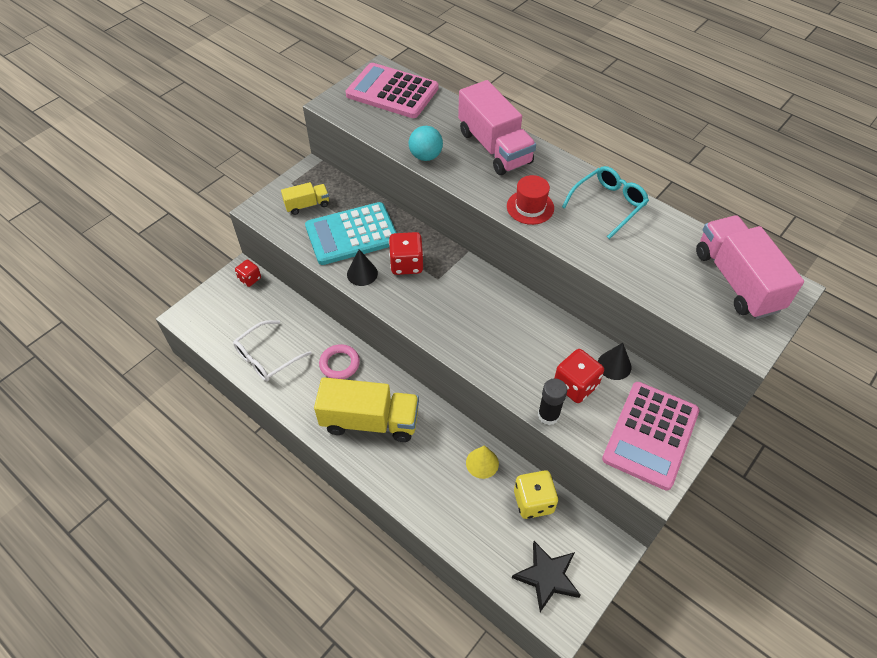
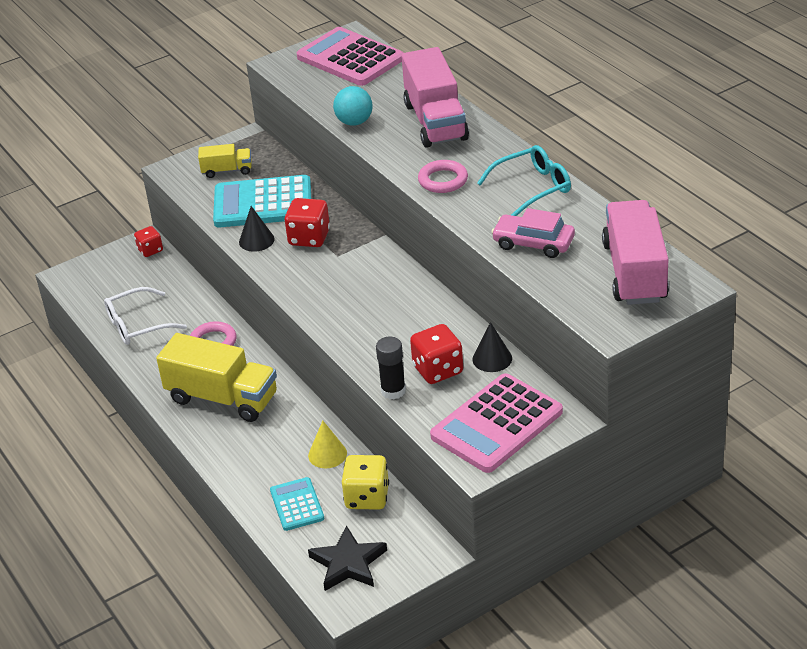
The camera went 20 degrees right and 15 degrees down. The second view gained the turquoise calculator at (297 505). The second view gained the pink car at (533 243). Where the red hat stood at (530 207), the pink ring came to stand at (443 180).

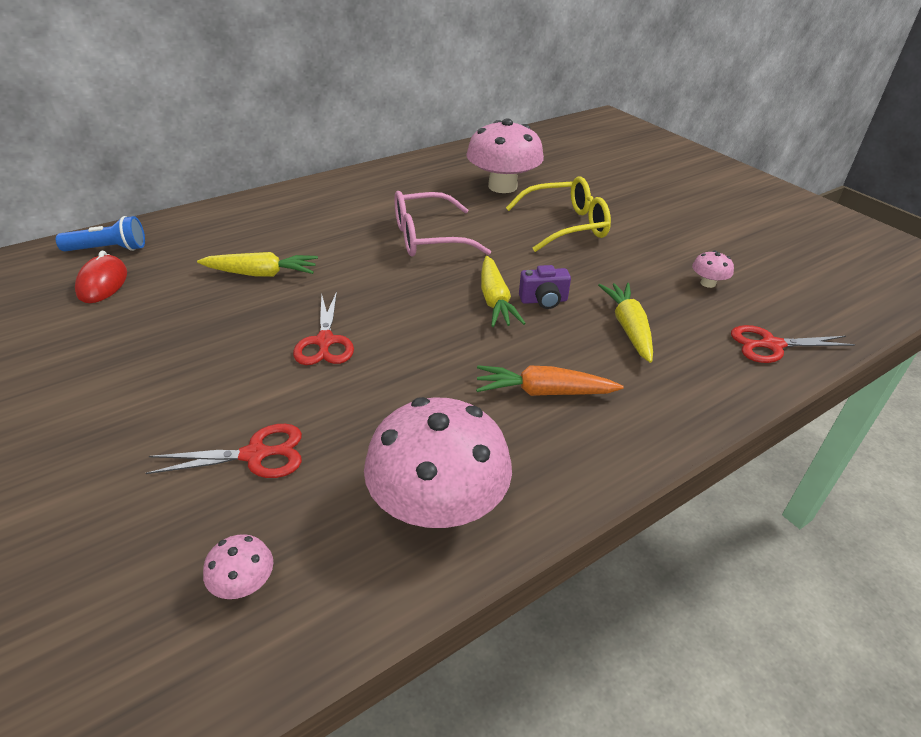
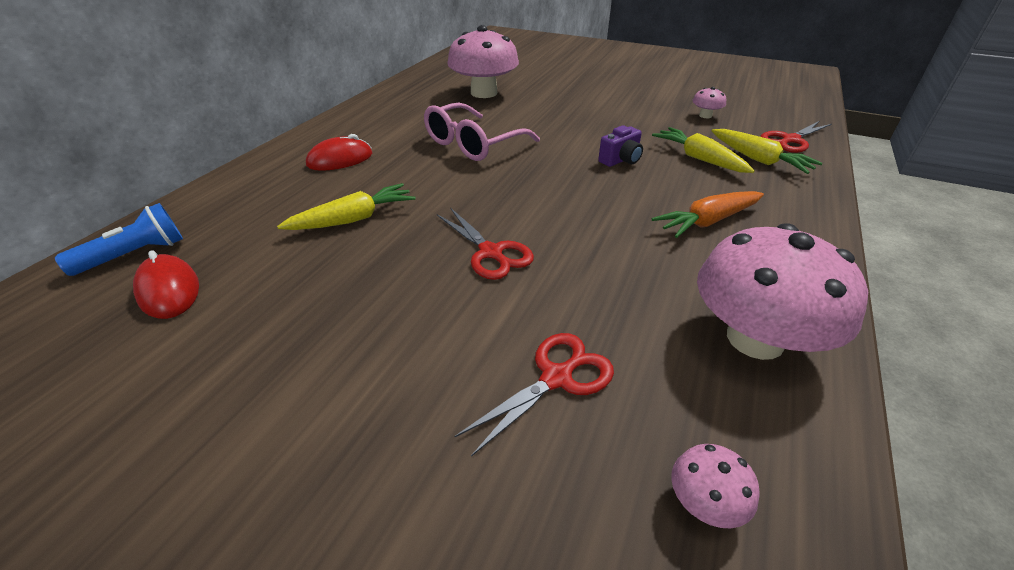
The camera went 30 degrees left and 0 degrees up. The second view lost the yellow glasses at (565 225). The second view gained the red mouse at (340 159). The yellow carrot ended up elsewhere, having gone from (495 301) to (759 160).

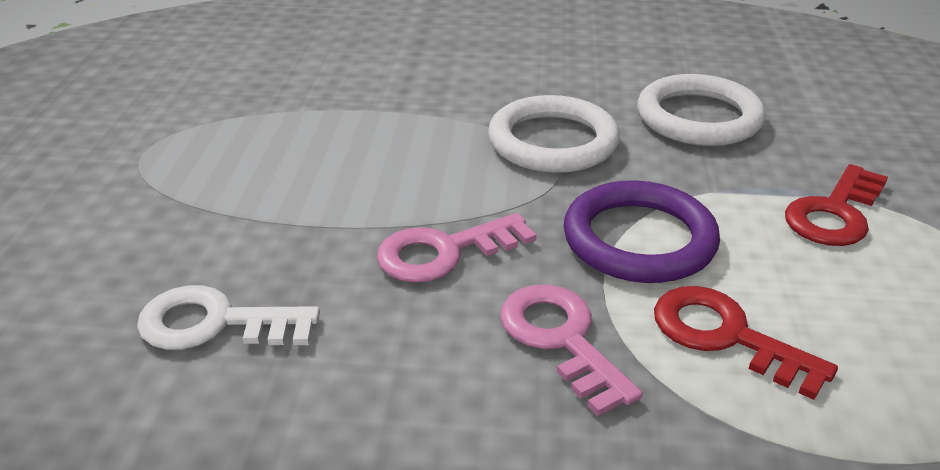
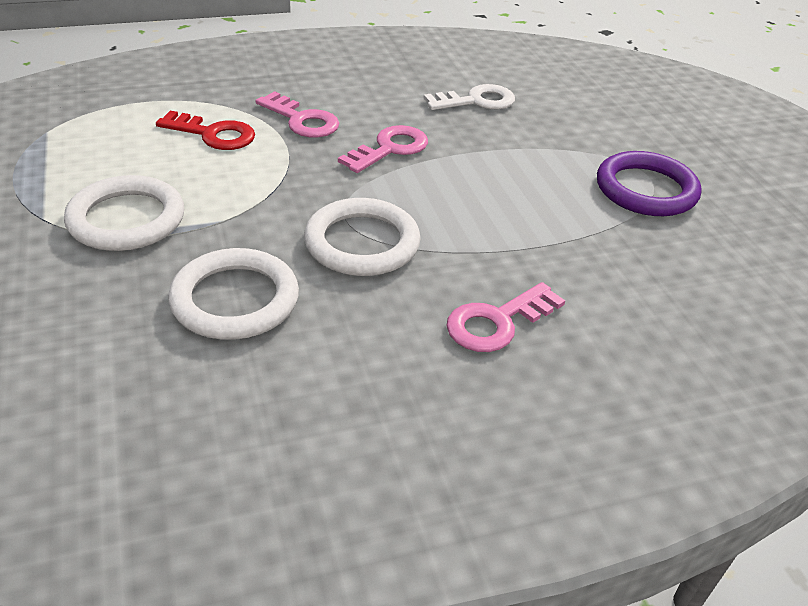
The camera went 155 degrees right and 5 degrees up. The second view gained the pink key at (496 322). The purple ring ended up elsewhere, having gone from (639 239) to (646 190). Where the red key stood at (834 213), the white ring came to stand at (126 219).

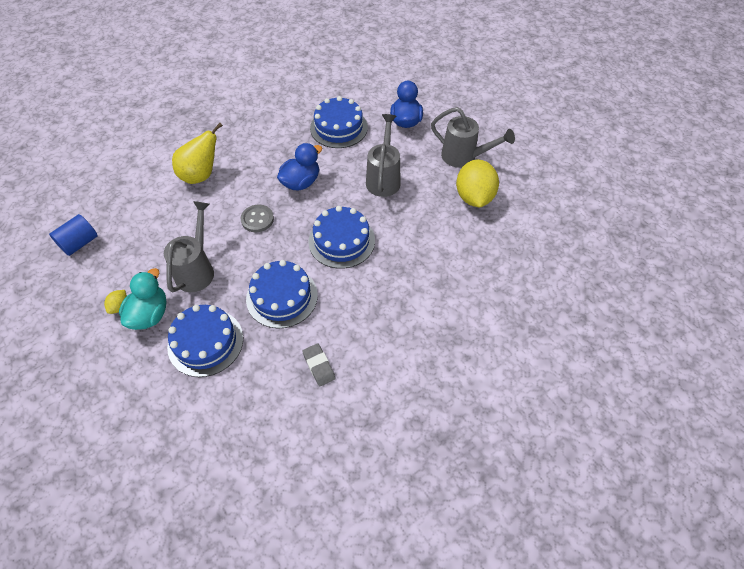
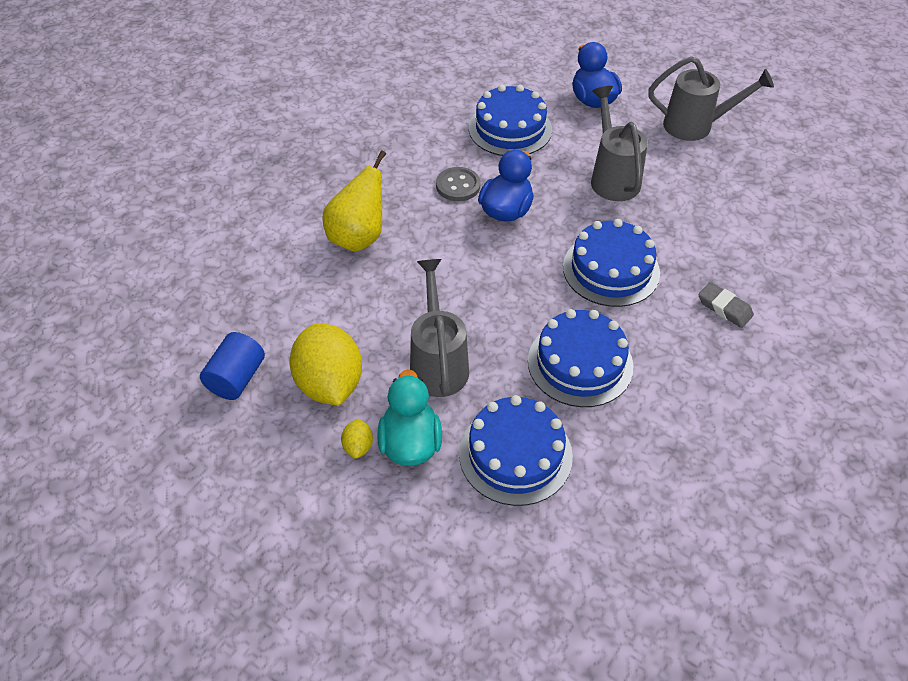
The camera went 20 degrees left and 5 degrees down. The grey button ended up elsewhere, having gone from (257 219) to (458 186). The grey eraser ended up elsewhere, having gone from (319 366) to (724 308). The yellow lemon ended up elsewhere, having gone from (474 197) to (329 384).

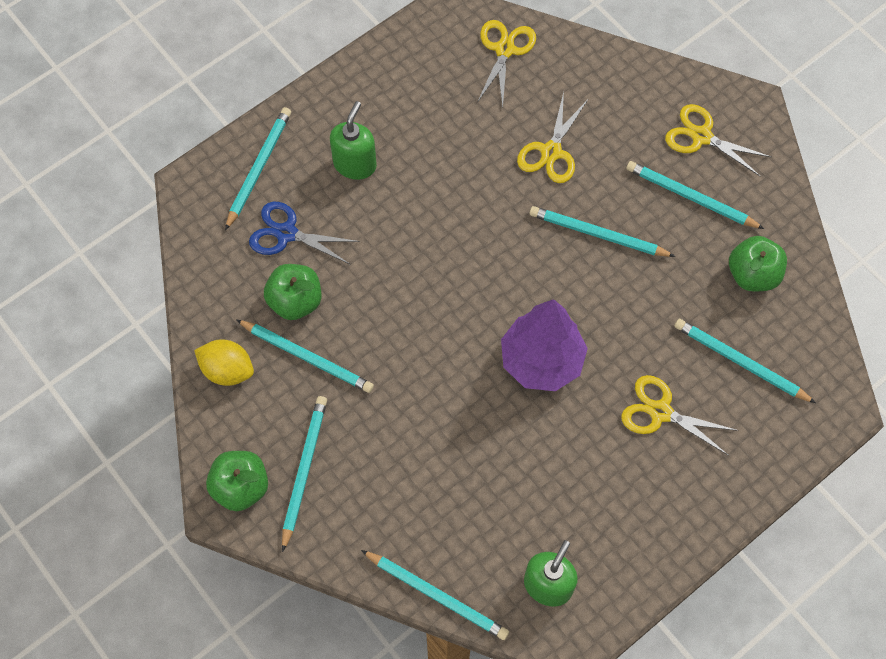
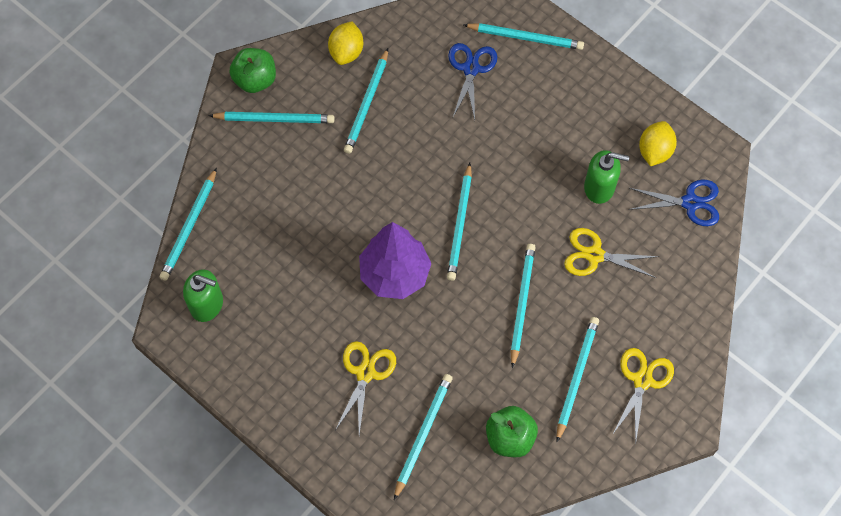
The camera went 80 degrees right and 0 degrees up. The second view lost the green apple at (295 301). The second view gained the turquoise pencil at (460 224). The second view gained the yellow lemon at (654 151). The green soap dispenser ended up elsewhere, having gone from (355 164) to (599 187). What was the yellow scissors at (504 50) turned into the blue scissors at (690 203).

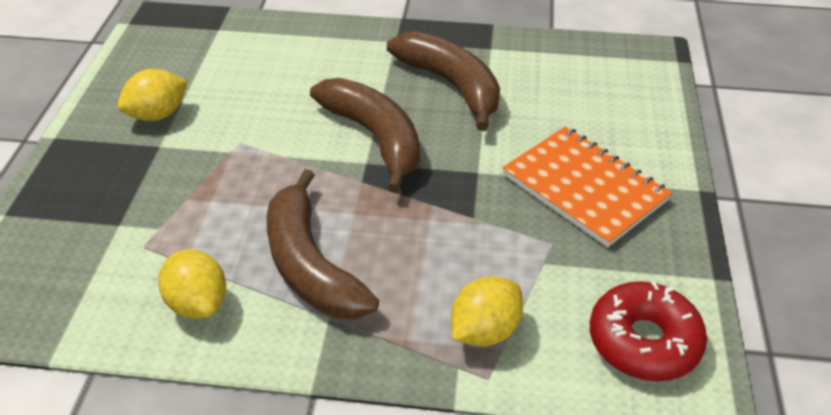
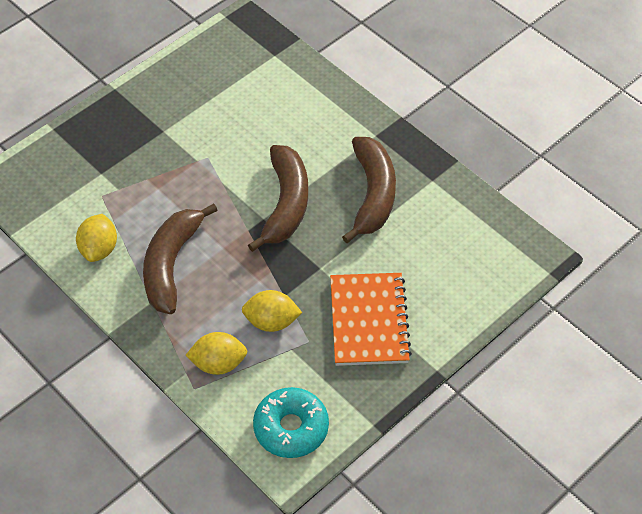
The camera went 40 degrees right and 10 degrees up. The yellow lemon ended up elsewhere, having gone from (158 115) to (271 322). What was the red donut at (643 341) turned into the turquoise donut at (291 428).

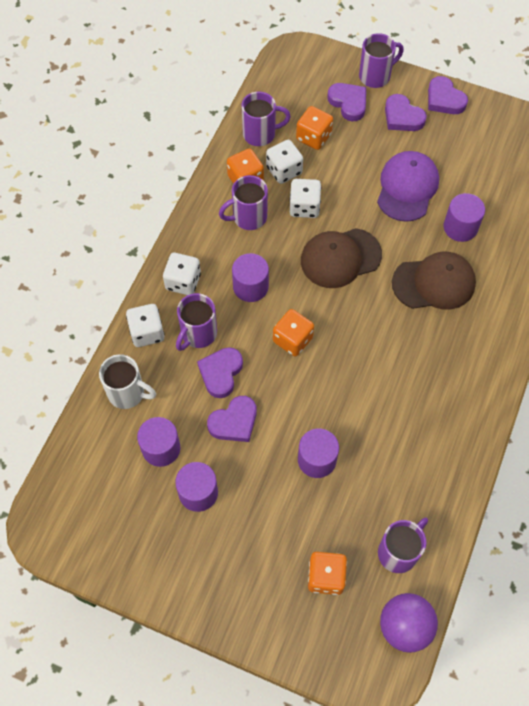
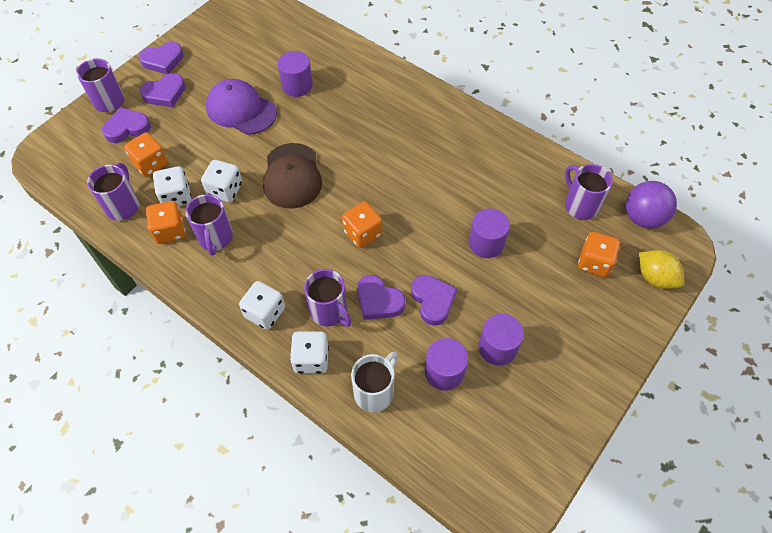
The camera went 75 degrees left and 5 degrees down. The second view lost the purple cylinder at (250 286). The second view lost the brown cap at (434 283). The second view gained the yellow lemon at (655 278).

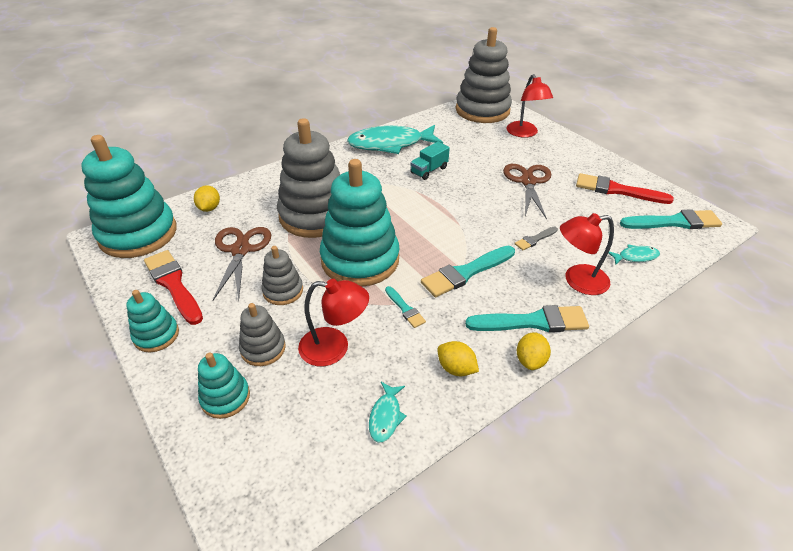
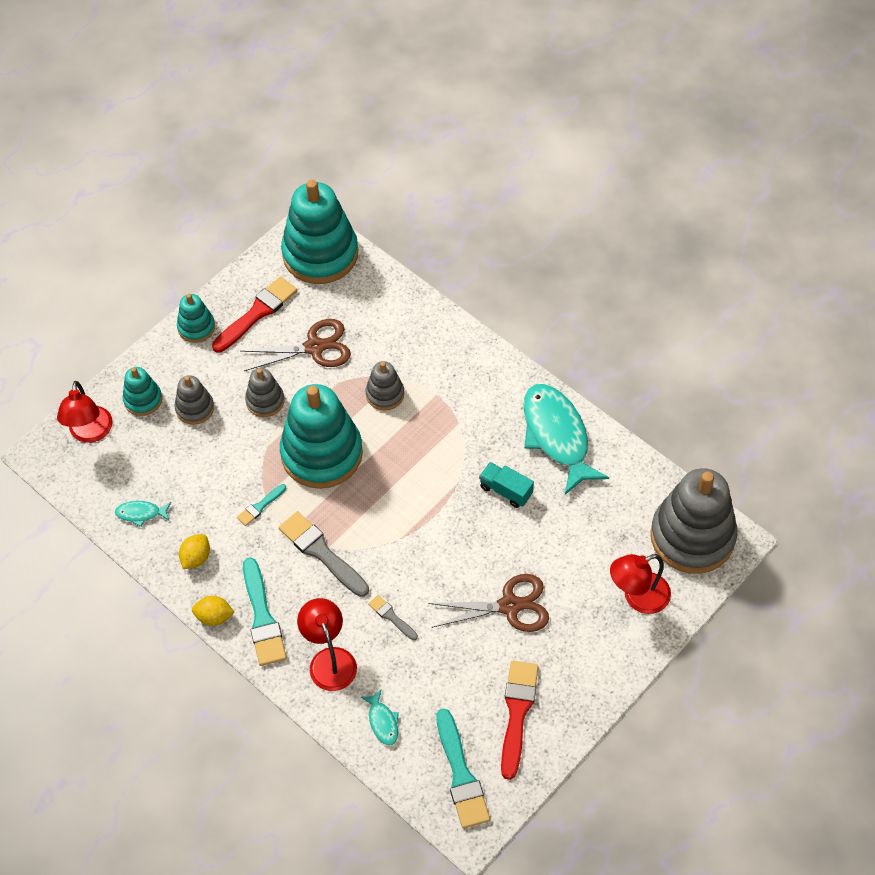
The camera went 80 degrees right and 15 degrees up. The second view lost the yellow lemon at (209 208). The red lamp ended up elsewhere, having gone from (334 348) to (90 433). What was the turquoise brush at (466 273) turned into the grey brush at (321 552). The size of the grey stacking toy at (315 215) changed by a factor of 0.48.

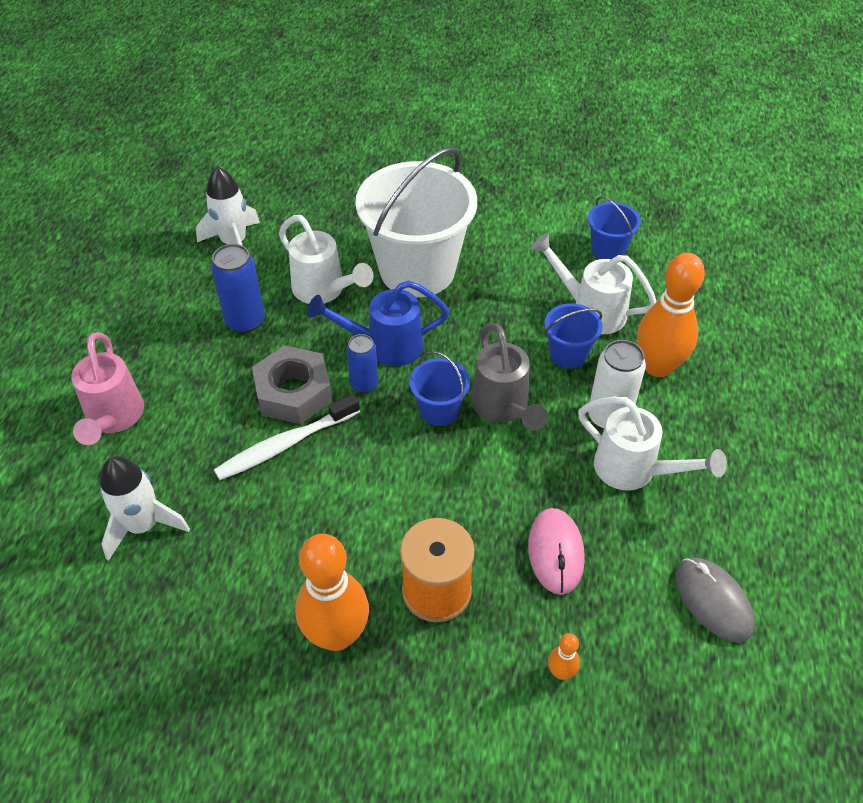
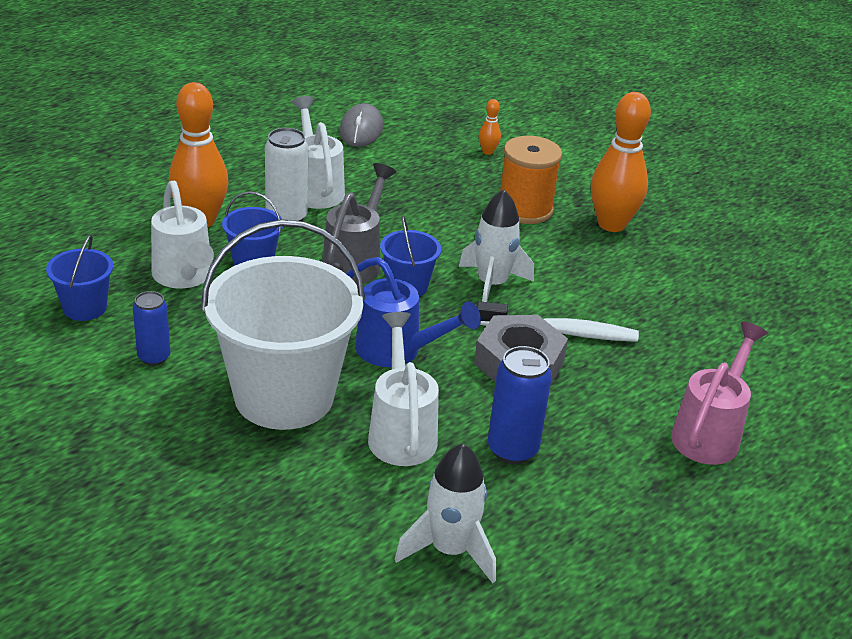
The camera went 145 degrees left and 15 degrees down. The second view lost the pink mouse at (556 552). The white rocket ended up elsewhere, having gone from (143 525) to (492 285). The blue can ended up elsewhere, having gone from (364 384) to (154 357).

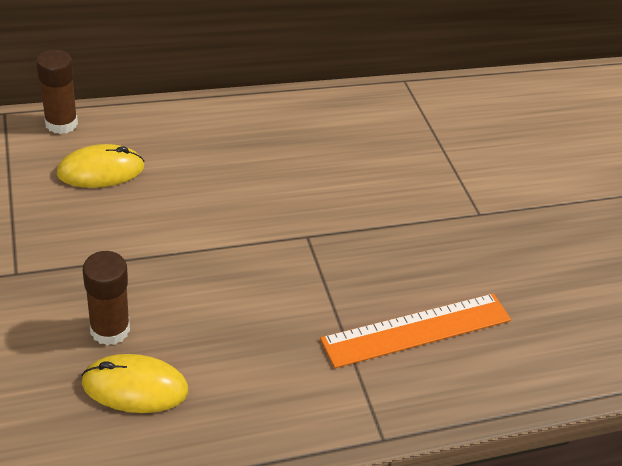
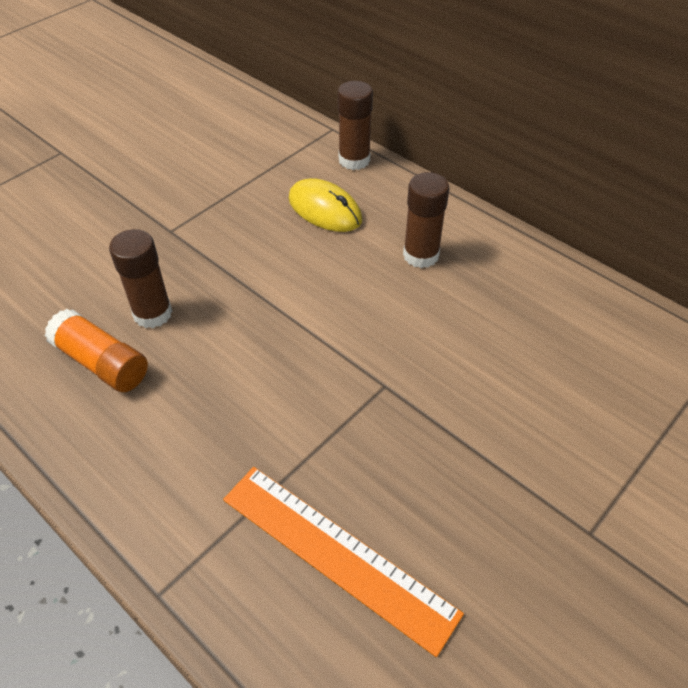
The camera went 65 degrees right and 5 degrees up. The second view gained the brown glue stick at (421 255). Where the yellow mouse stood at (135 387), the orange glue stick came to stand at (102 363).

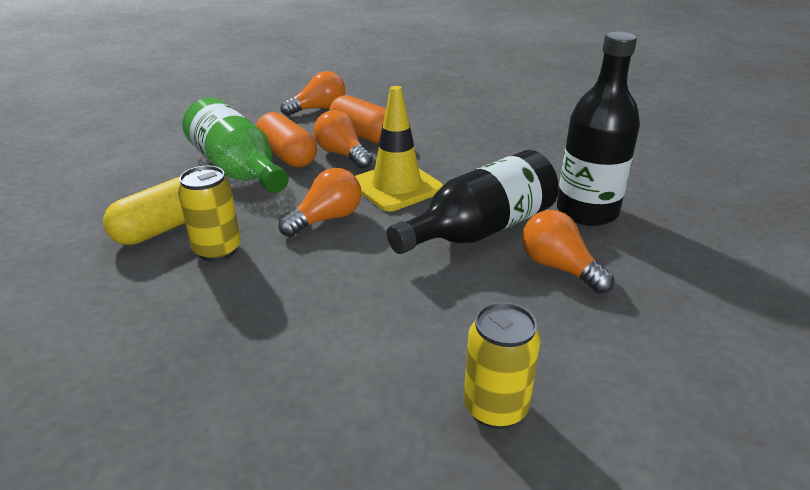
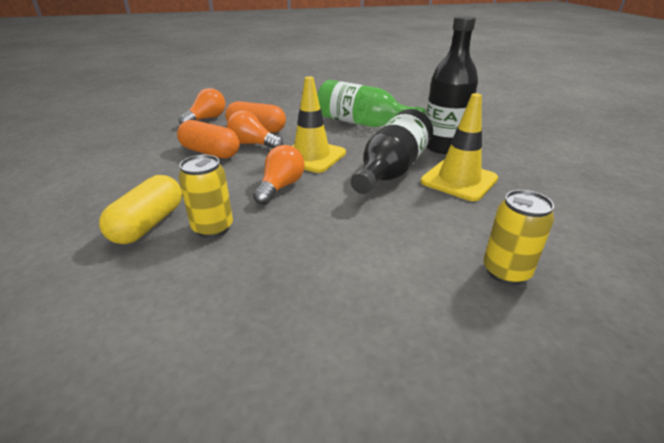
The camera went 25 degrees left and 0 degrees up. The green bottle ended up elsewhere, having gone from (238 169) to (362 123). Where the orange light bulb stood at (559 267), the yellow traffic cone came to stand at (459 180).

